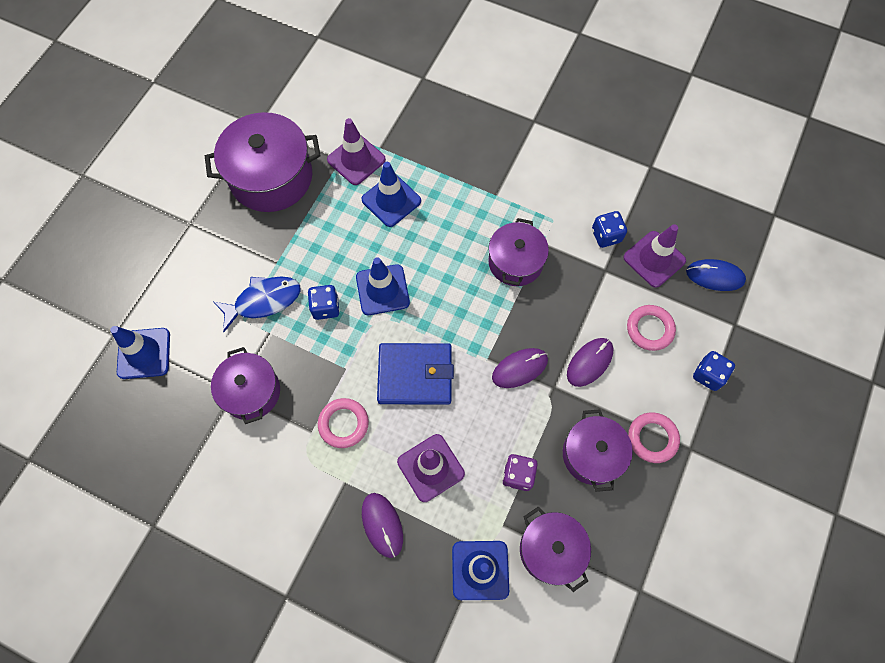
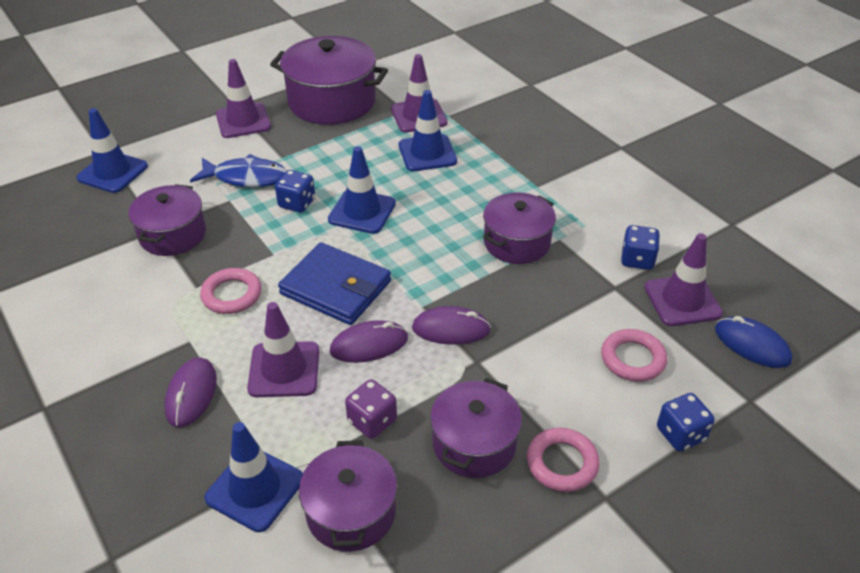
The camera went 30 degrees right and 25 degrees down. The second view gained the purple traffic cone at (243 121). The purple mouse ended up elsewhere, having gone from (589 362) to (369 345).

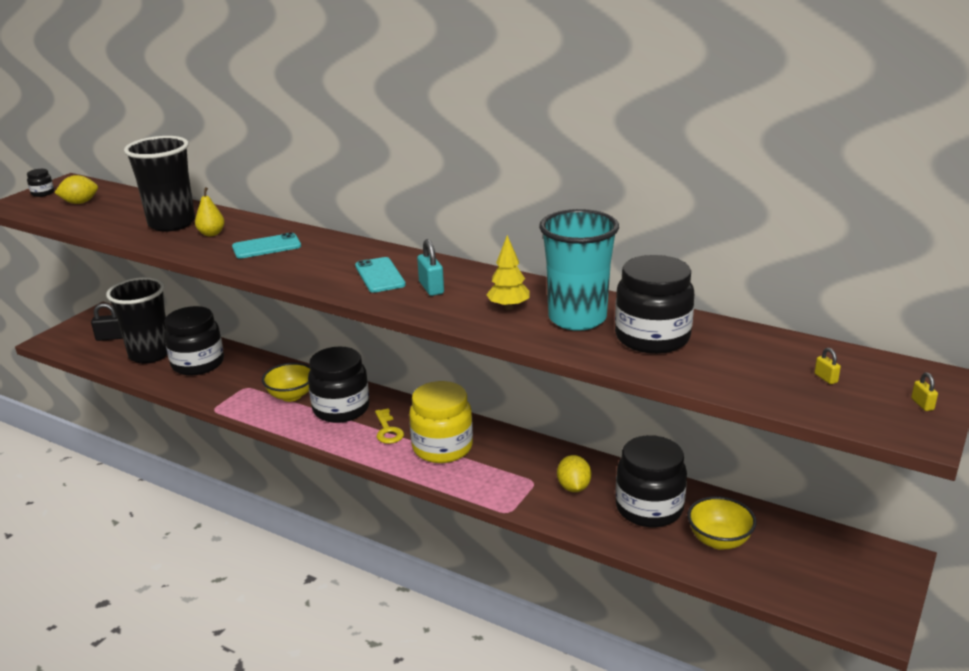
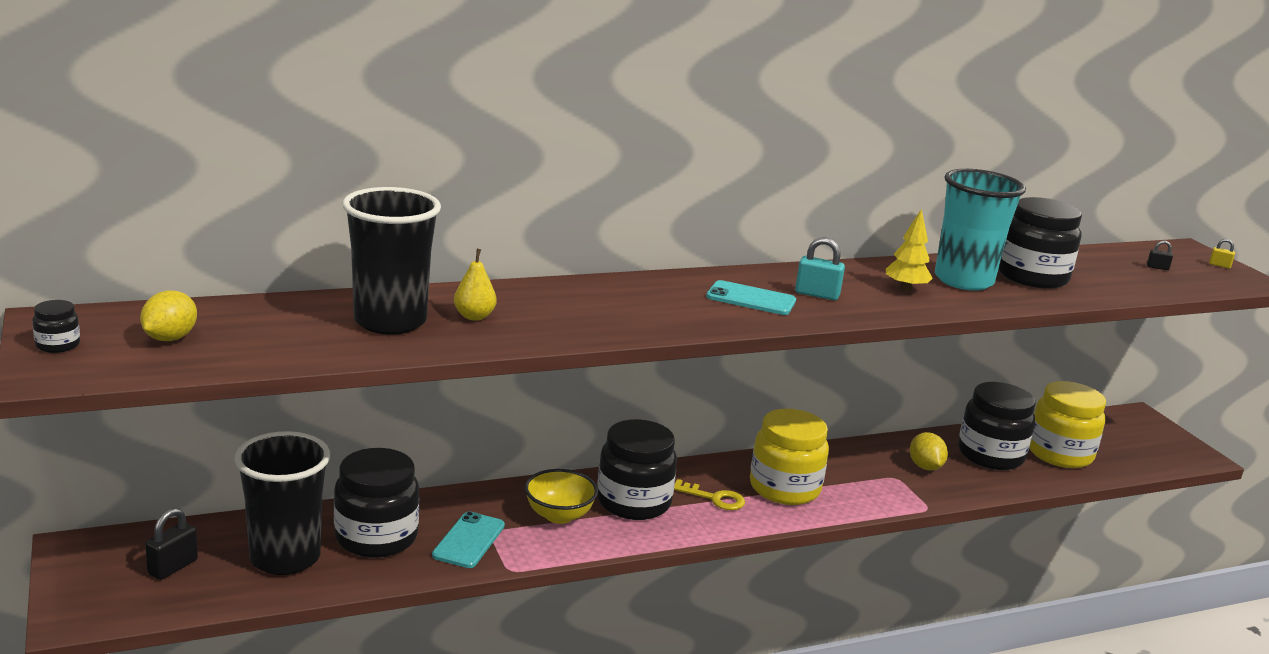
The camera went 55 degrees left and 5 degrees down. The turquoise phone ended up elsewhere, having gone from (266 247) to (469 540). Where the yellow bowl stood at (719 540), the yellow jar came to stand at (1059 453). What was the yellow padlock at (826 378) turned into the black padlock at (1157 267). The yellow lemon at (573 487) ended up facing another way, 45 degrees clockwise from before.

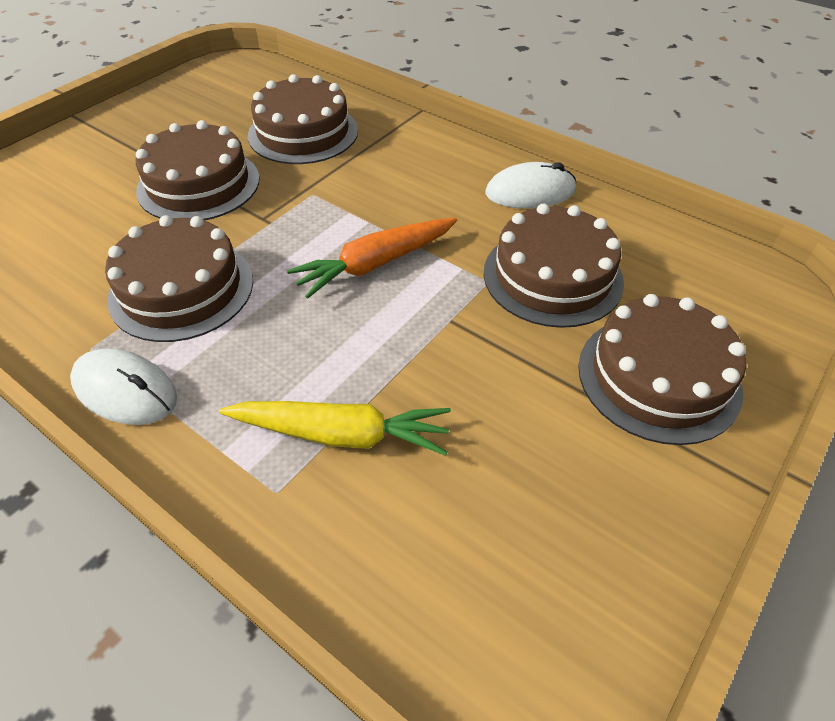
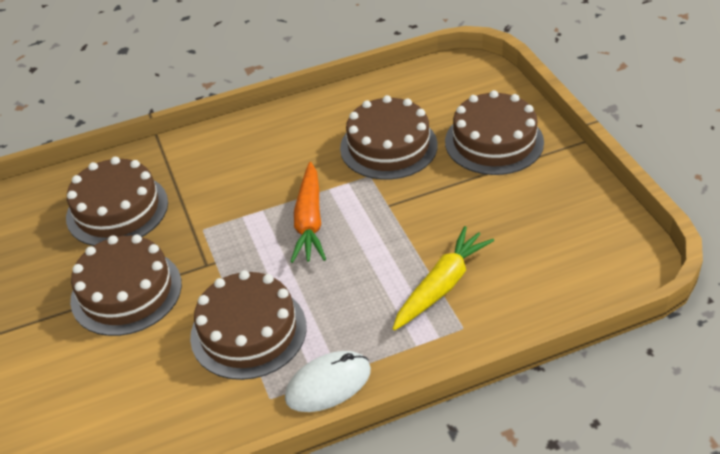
The camera went 55 degrees left and 5 degrees down. The second view lost the white mouse at (530 192).

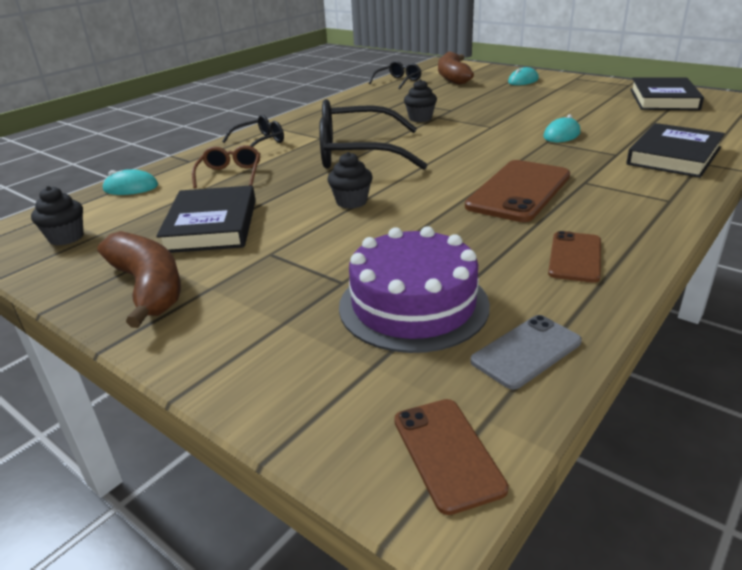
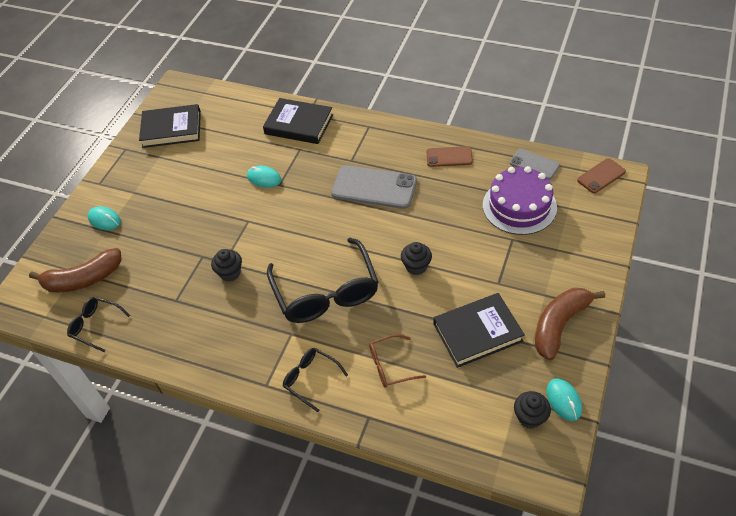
The camera went 105 degrees left and 20 degrees up. The turquoise mouse ended up elsewhere, having gone from (131 187) to (563 400). What was the brown phone at (519 191) turned into the grey phone at (374 187).

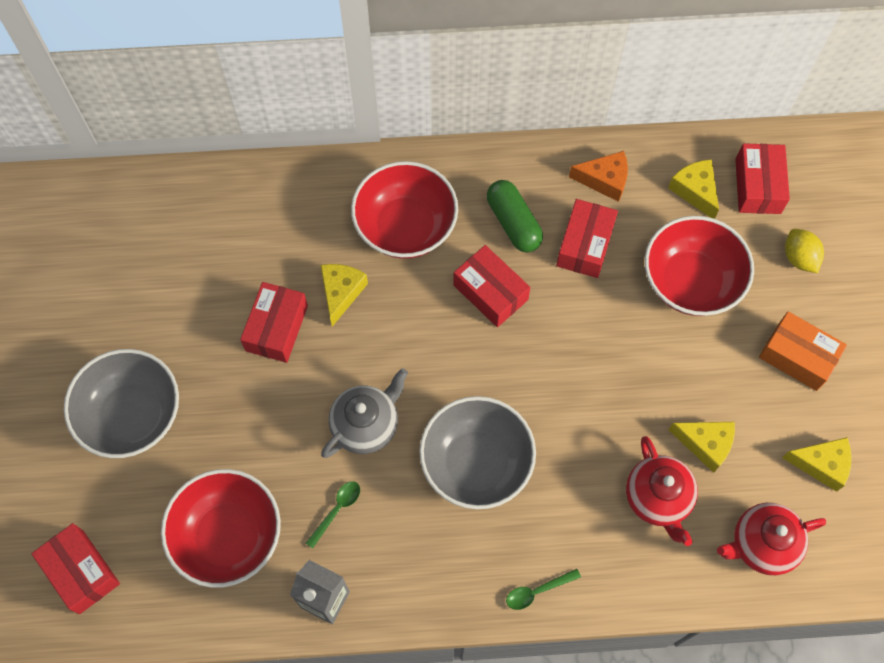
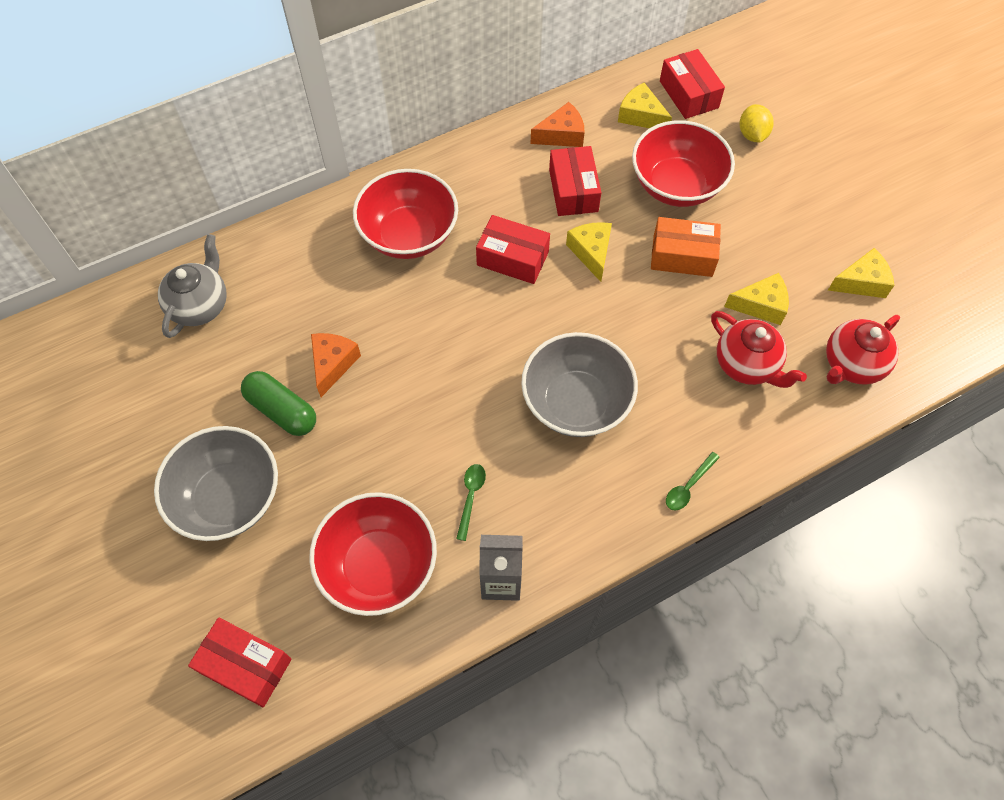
The camera went 25 degrees left and 5 degrees down. The yellow cheese ended up elsewhere, having gone from (341 293) to (591 252). The grey teapot ended up elsewhere, having gone from (366 425) to (200 305). The green capsule ended up elsewhere, having gone from (513 223) to (282 410). The orange box ended up elsewhere, having gone from (797 357) to (682 256). Where the red box stood at (276 328), the orange cheese came to stand at (333 364). The yellow lemon at (799 258) ended up facing another way, 45 degrees clockwise from before.

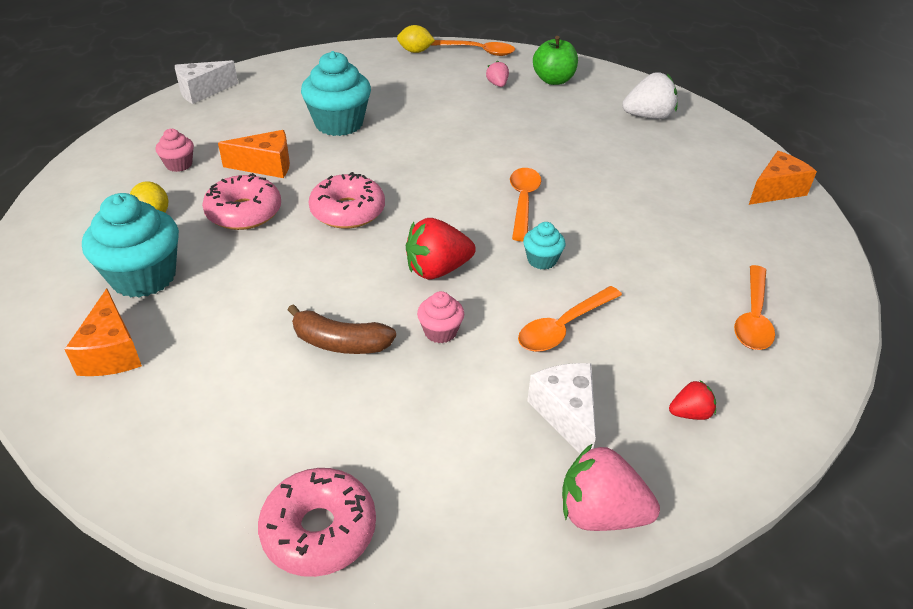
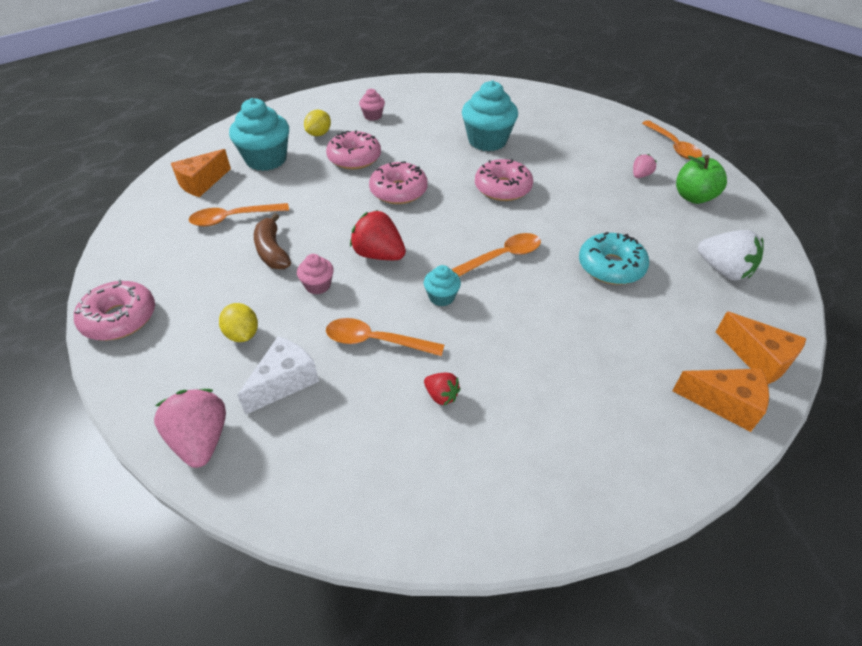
The camera went 55 degrees right and 5 degrees up. The second view lost the white cheese at (202 91). The second view gained the pink donut at (502 188). The second view gained the turquoise donut at (611 267). The orange cheese ended up elsewhere, having gone from (266 166) to (758 358). The yellow lemon ended up elsewhere, having gone from (415 51) to (243 334). The red strawberry ended up elsewhere, having gone from (690 413) to (441 396). The orange spoon ended up elsewhere, having gone from (753 317) to (233 218).

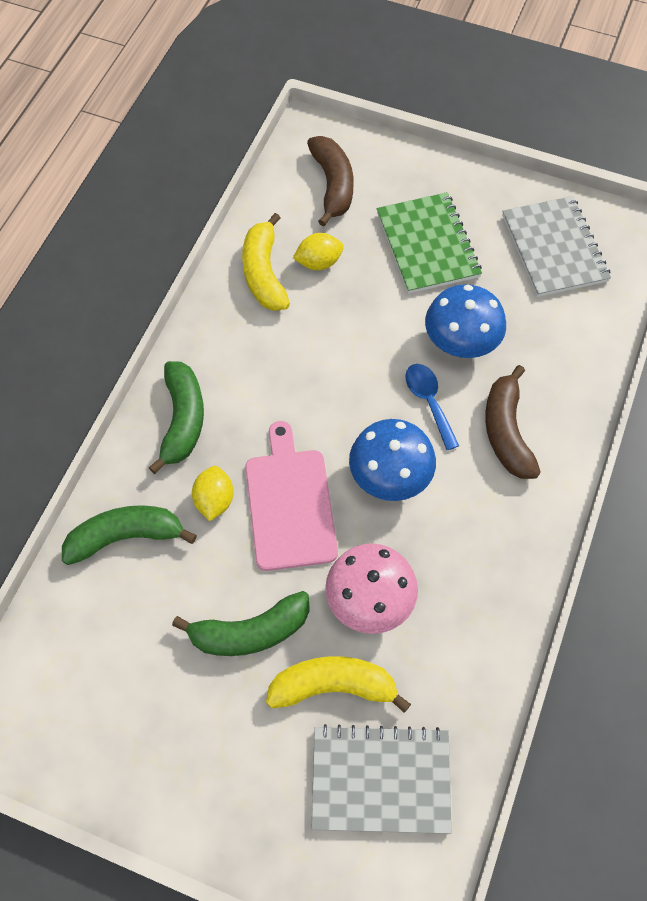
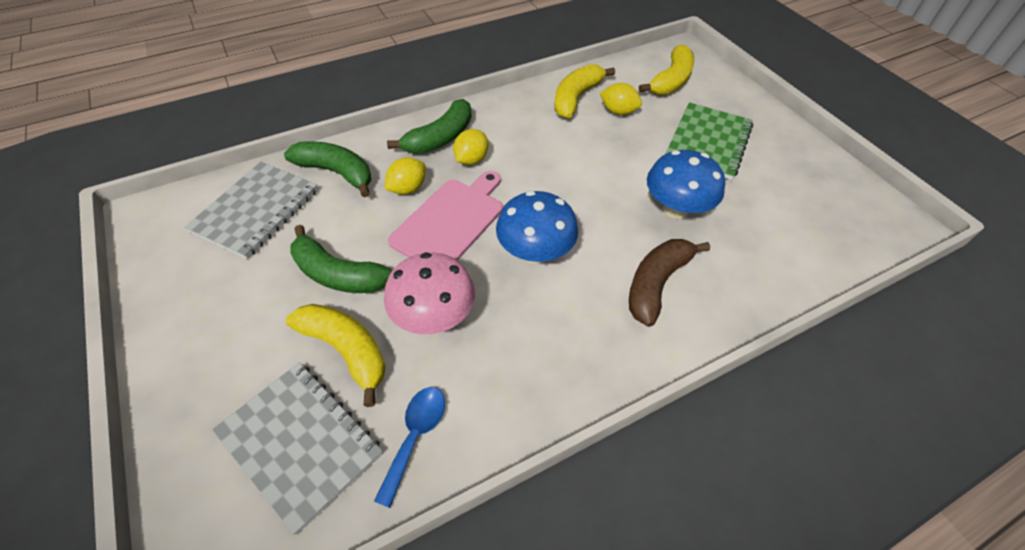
The camera went 40 degrees right and 10 degrees down. The second view gained the yellow lemon at (471 159). The blue spoon ended up elsewhere, having gone from (429 402) to (415 436). The grey notebook ended up elsewhere, having gone from (554 248) to (256 210). What was the brown banana at (333 185) turned into the yellow banana at (671 80).

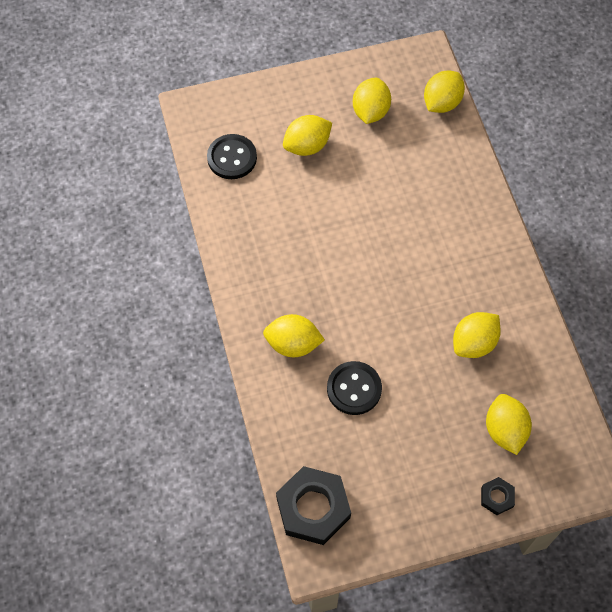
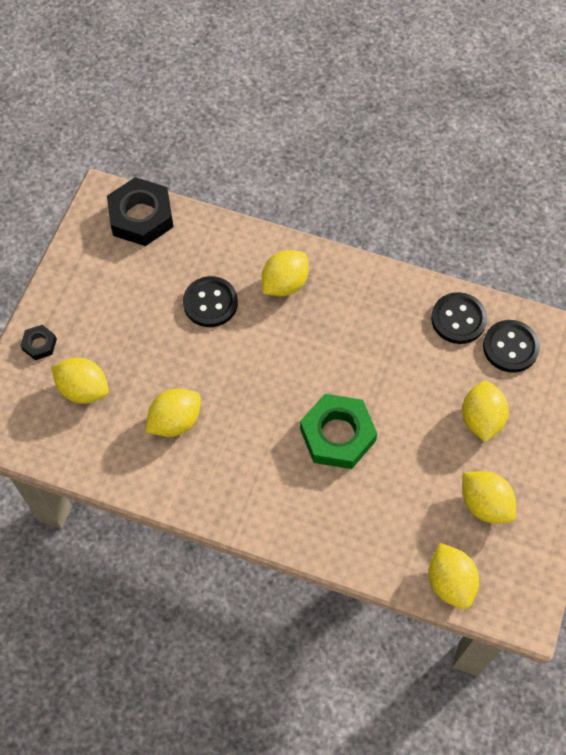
The camera went 125 degrees right and 0 degrees up. The second view gained the green nut at (337 435). The second view gained the black button at (458 319). The yellow lemon at (474 343) ended up facing another way, 60 degrees clockwise from before.

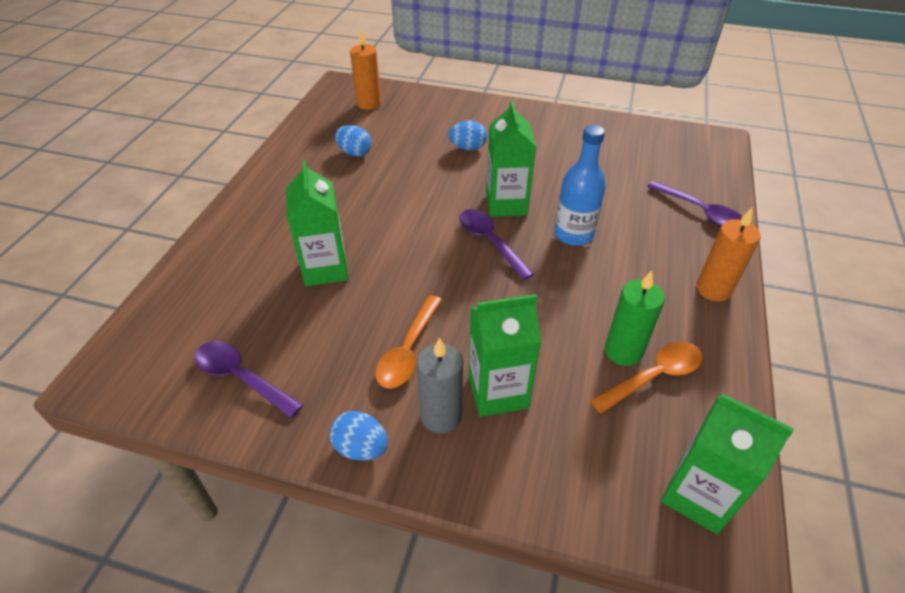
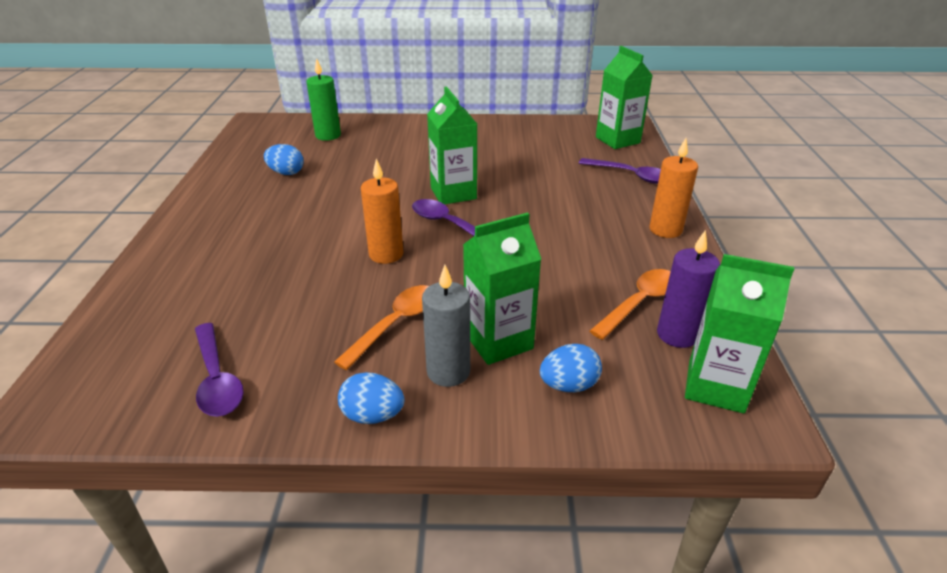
The camera went 15 degrees left and 10 degrees down. The second view lost the blue bottle at (573 234). The second view gained the purple candle at (677 334). The green carton ended up elsewhere, having gone from (325 269) to (617 140). The orange candle ended up elsewhere, having gone from (369 103) to (386 254). The blue egg ended up elsewhere, having gone from (468 148) to (568 385). The green candle ended up elsewhere, having gone from (623 351) to (328 135). The purple spoon at (241 377) ended up facing another way, 135 degrees counterclockwise from before. The orange spoon at (408 351) ended up facing another way, 150 degrees counterclockwise from before.

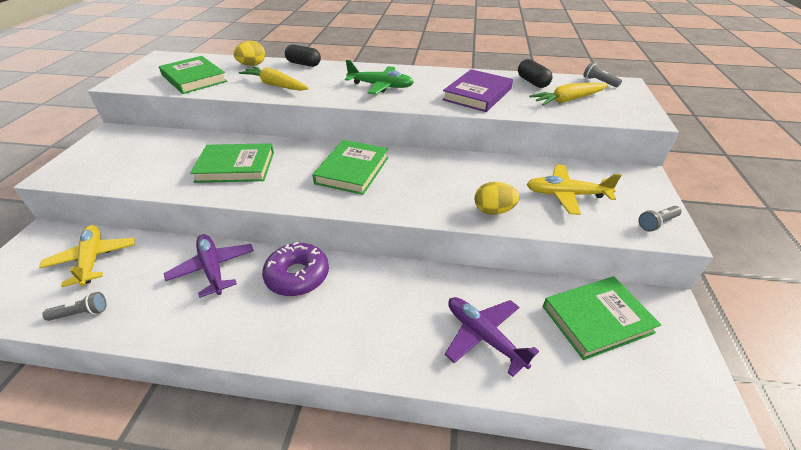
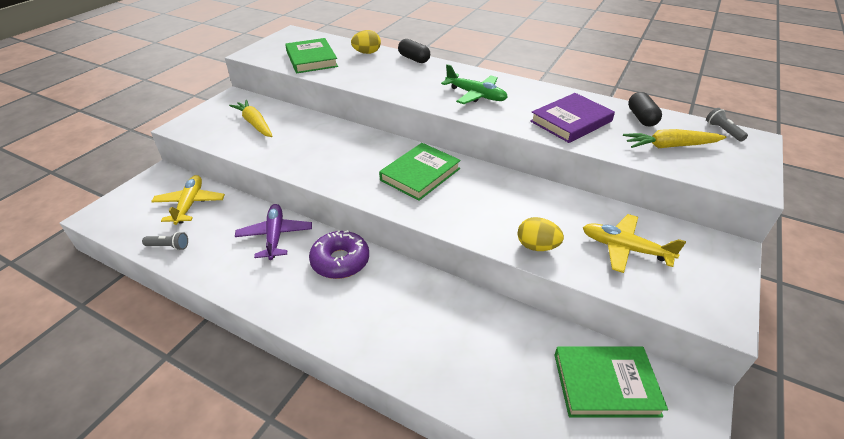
The camera went 20 degrees right and 0 degrees up. The second view lost the green book at (235 167). The second view lost the purple plane at (483 336). The second view lost the grey flashlight at (657 223). The yellow carrot ended up elsewhere, having gone from (275 85) to (255 124).

